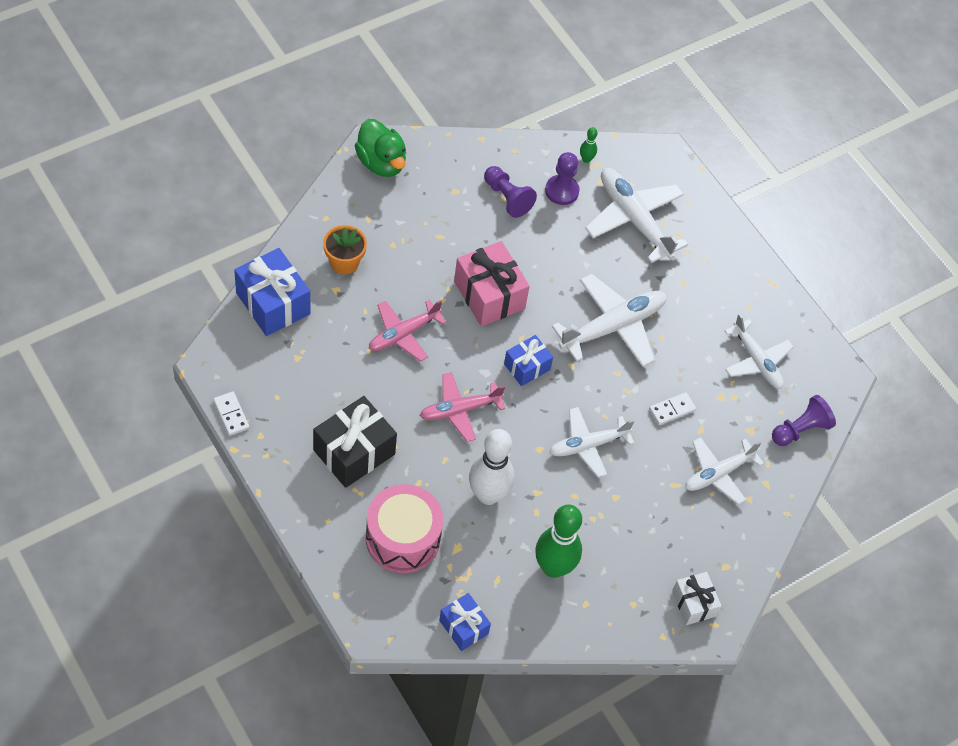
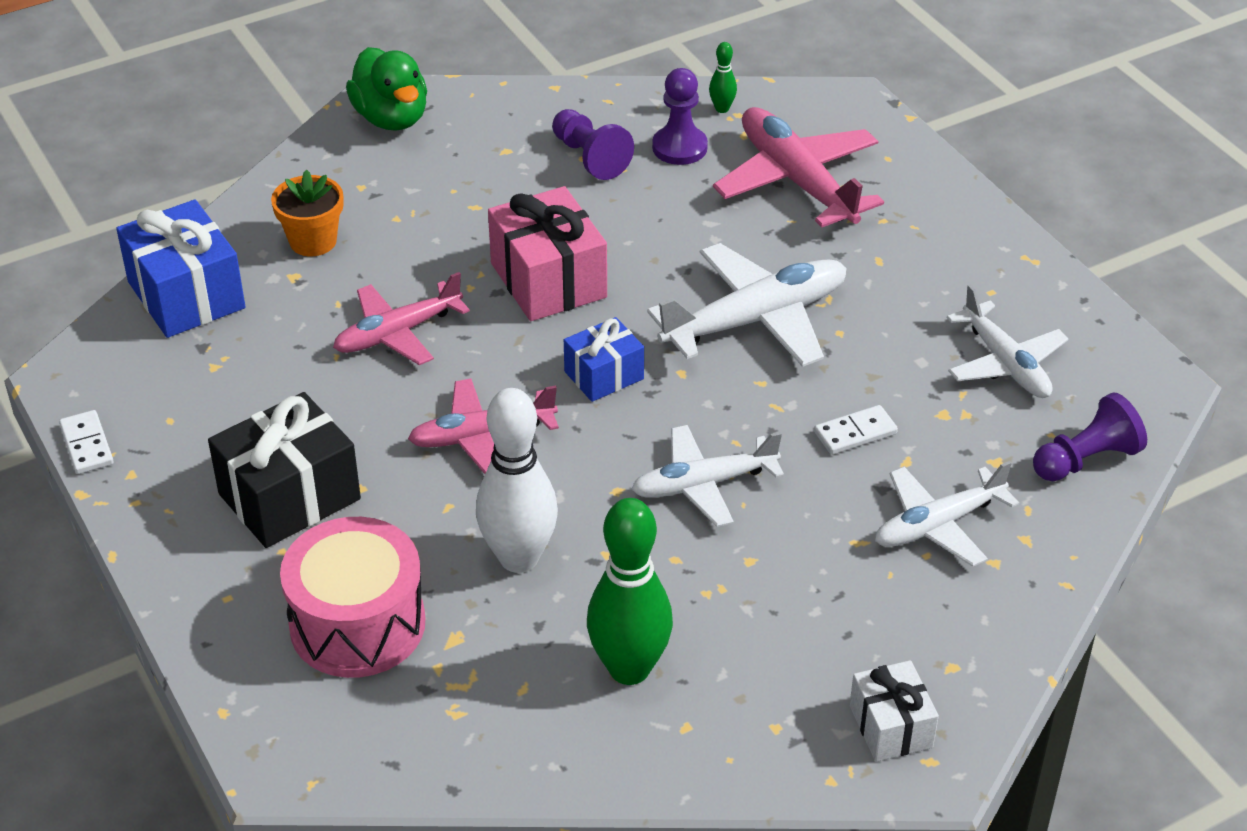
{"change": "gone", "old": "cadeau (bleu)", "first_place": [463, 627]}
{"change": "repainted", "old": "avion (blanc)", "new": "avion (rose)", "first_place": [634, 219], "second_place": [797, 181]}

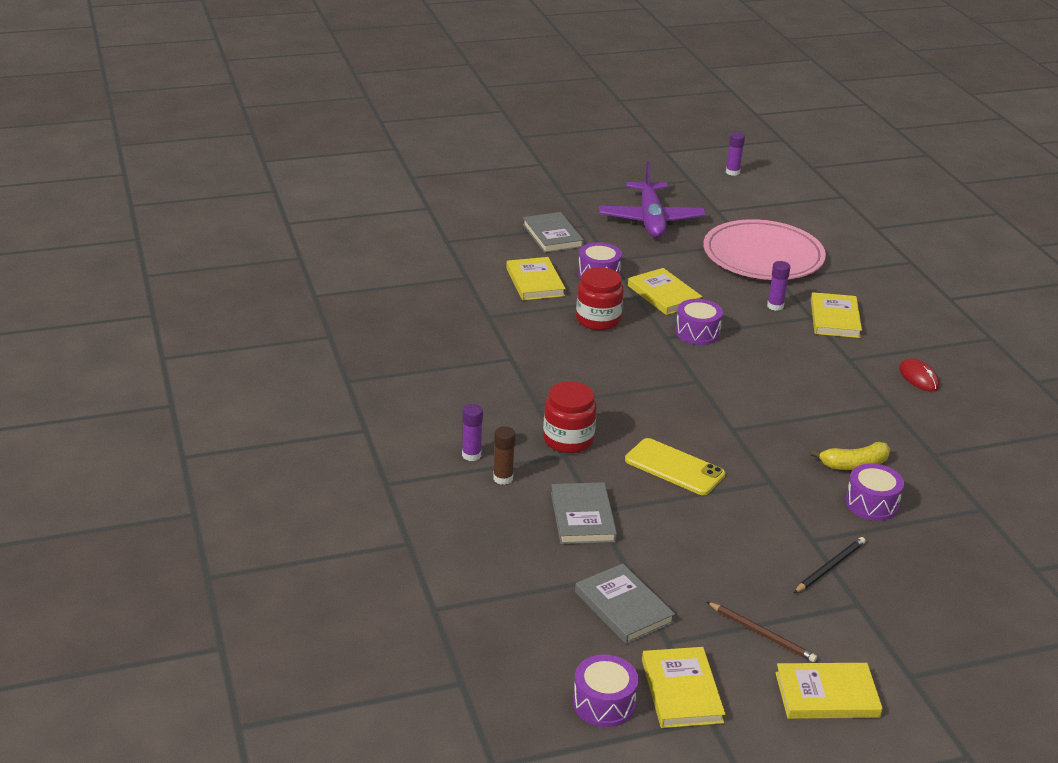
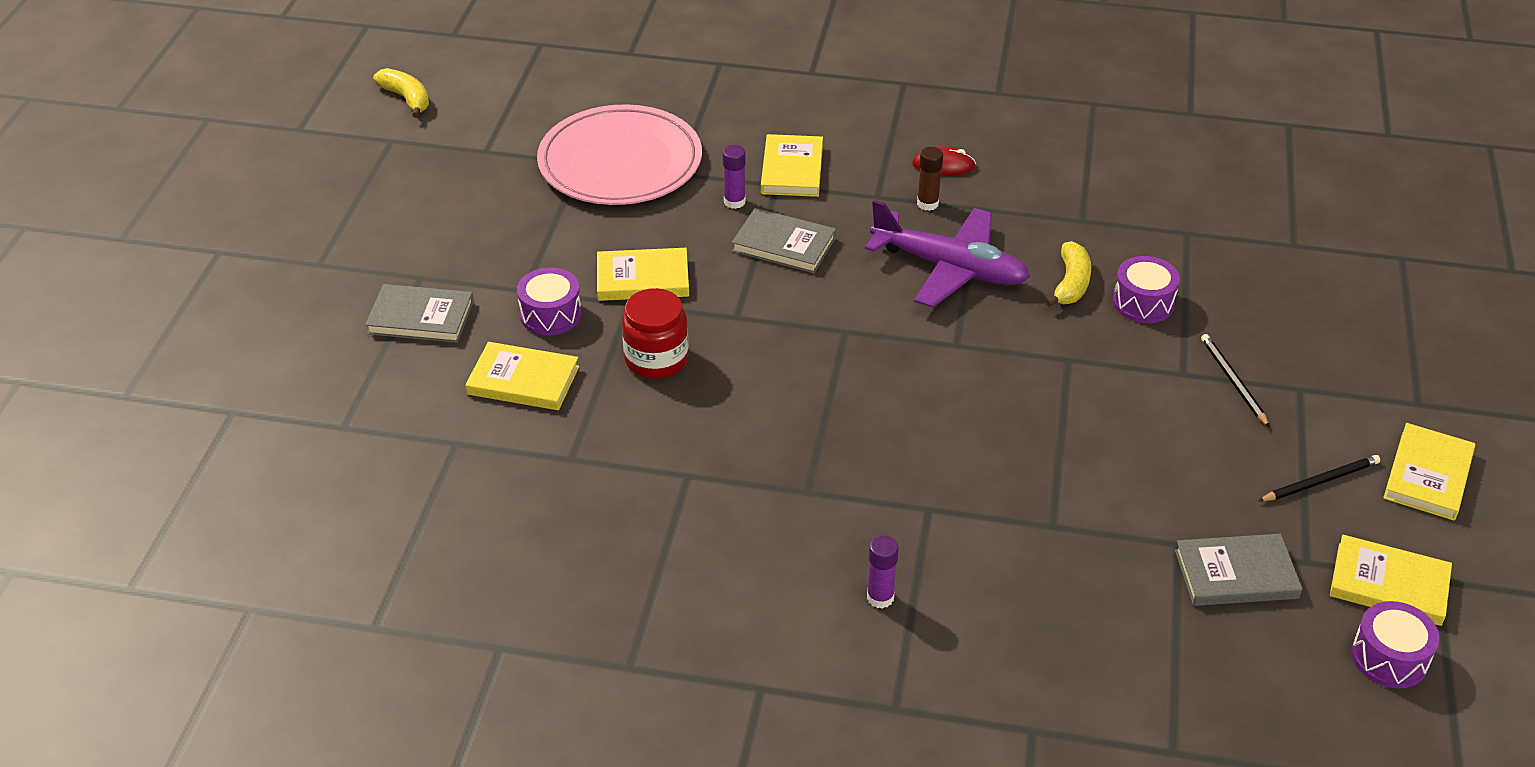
{"change": "shifted", "old": "bâton de colle (marron)", "first_place": [503, 478], "second_place": [927, 204]}
{"change": "gone", "old": "bocal (rouge)", "first_place": [568, 440]}
{"change": "shifted", "old": "livre (gris)", "first_place": [582, 517], "second_place": [784, 245]}
{"change": "shifted", "old": "avion (violet)", "first_place": [650, 220], "second_place": [950, 268]}
{"change": "gone", "old": "téléphone (jaune)", "first_place": [674, 467]}
{"change": "gone", "old": "tambour (violet)", "first_place": [697, 332]}
{"change": "repainted", "old": "crayon (marron)", "new": "crayon (noir)", "first_place": [762, 634], "second_place": [1320, 481]}
{"change": "swapped", "old": "bâton de colle (violet)", "new": "banane (jaune)", "first_place": [732, 172], "second_place": [407, 99]}
{"change": "rotated", "old": "livre (jaune)", "first_place": [835, 318], "second_place": [792, 169], "degrees": 60}

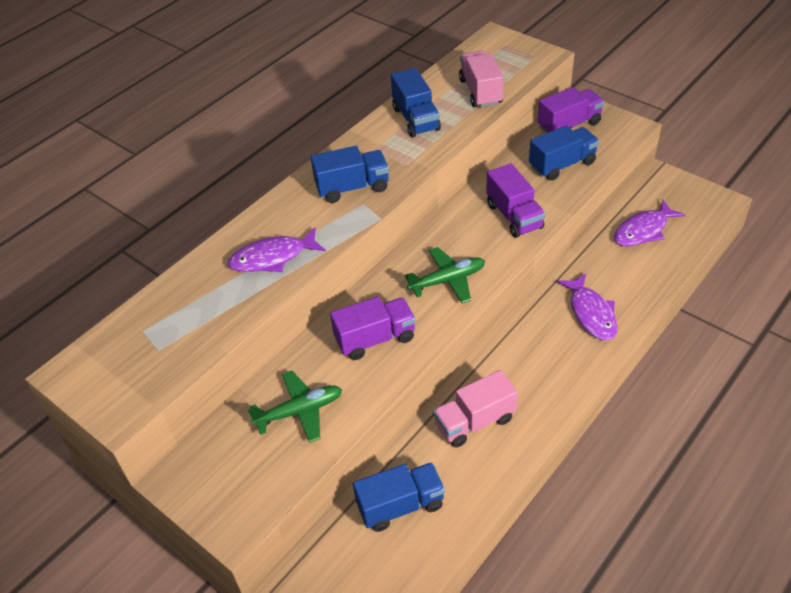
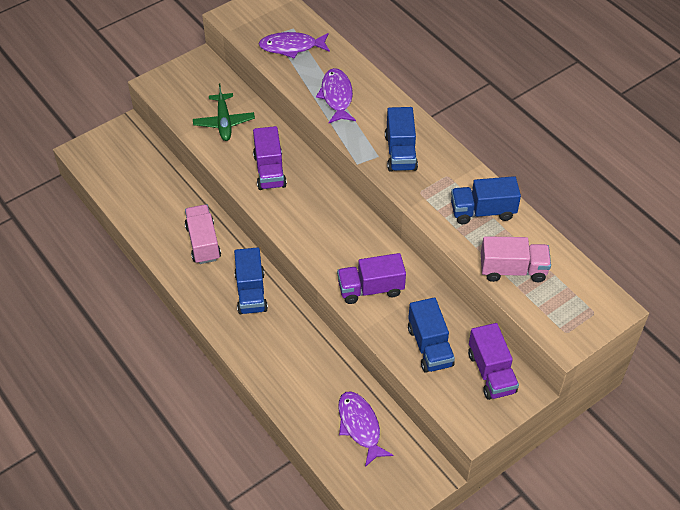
{"change": "shifted", "old": "camion (bleu)", "first_place": [400, 505], "second_place": [251, 292]}
{"change": "gone", "old": "avion (vert)", "first_place": [448, 280]}
{"change": "shifted", "old": "poisson (violet)", "first_place": [591, 313], "second_place": [291, 47]}

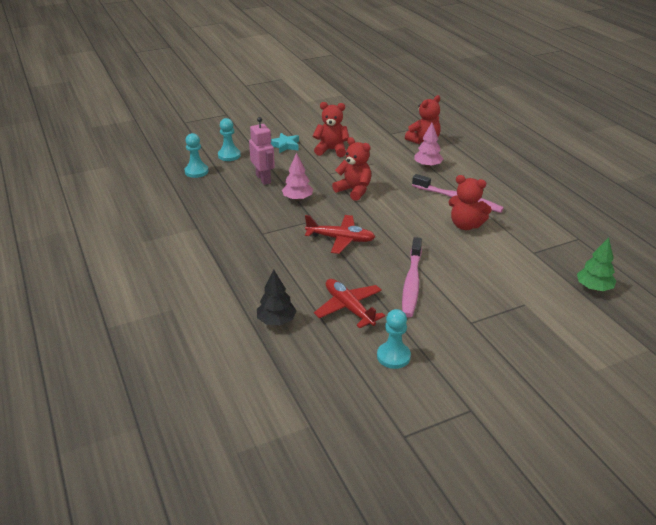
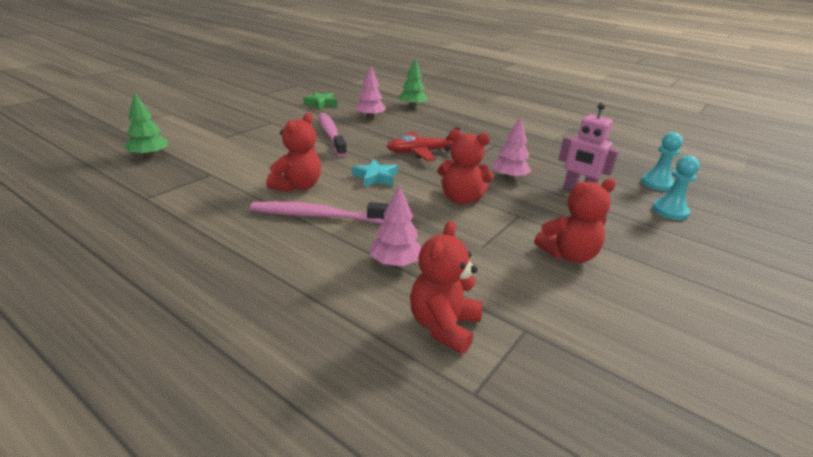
{"change": "repainted", "old": "arbre (noir)", "new": "arbre (vert)", "first_place": [276, 321], "second_place": [412, 106]}
{"change": "shifted", "old": "étoile (turquoise)", "first_place": [285, 145], "second_place": [375, 177]}
{"change": "swapped", "old": "avion (rouge)", "new": "arbre (rose)", "first_place": [349, 308], "second_place": [370, 117]}
{"change": "swapped", "old": "pion (turquoise)", "new": "étoile (vert)", "first_place": [393, 356], "second_place": [321, 103]}
{"change": "rotated", "old": "ours en peluche (rouge)", "first_place": [465, 225], "second_place": [297, 186], "degrees": 120}

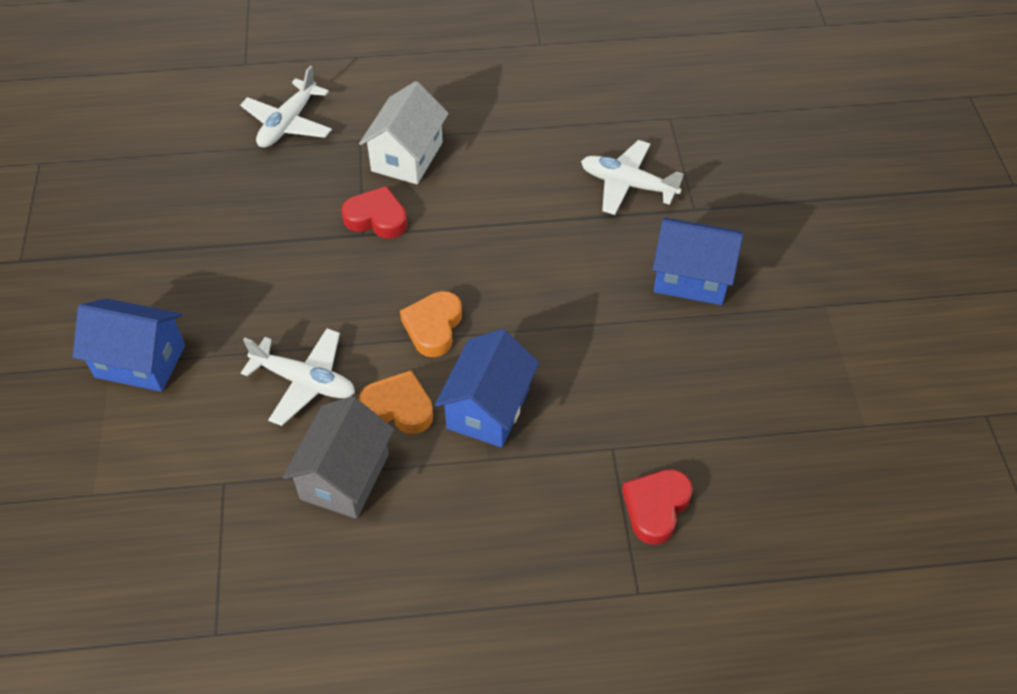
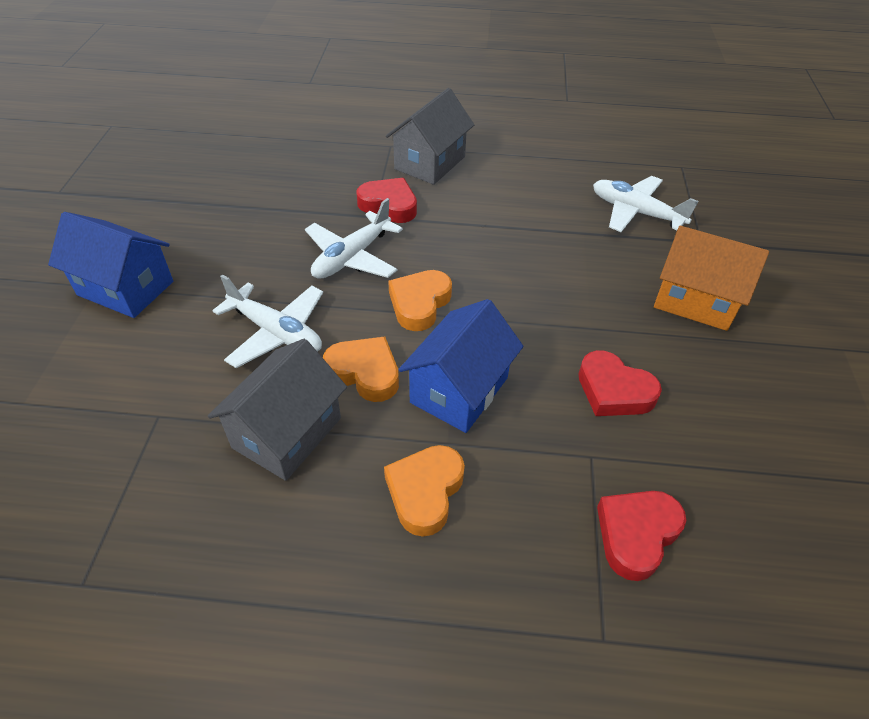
{"change": "shifted", "old": "avion (blanc)", "first_place": [288, 123], "second_place": [352, 257]}
{"change": "repainted", "old": "maison (blanc)", "new": "maison (gris)", "first_place": [407, 156], "second_place": [430, 163]}
{"change": "repainted", "old": "maison (bleu)", "new": "maison (orange)", "first_place": [691, 278], "second_place": [695, 300]}
{"change": "new", "new": "cœur (orange)", "second_place": [425, 492]}
{"change": "new", "new": "cœur (rouge)", "second_place": [614, 391]}

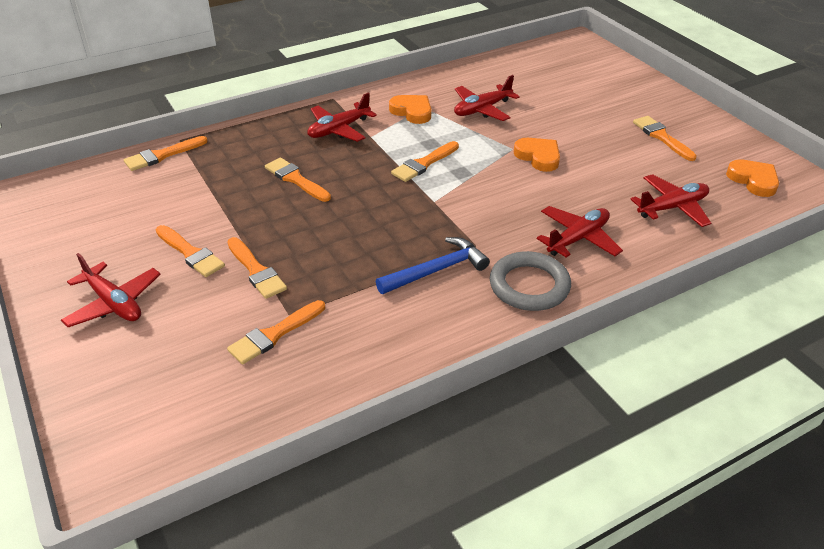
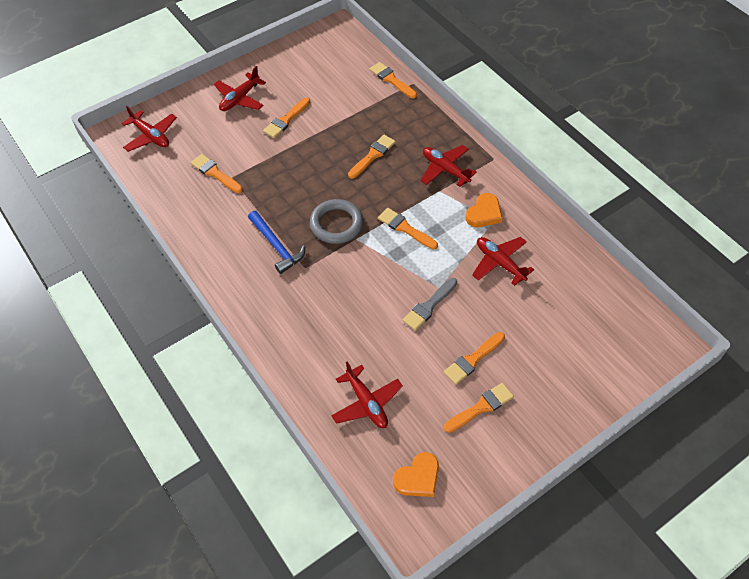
{"change": "shifted", "old": "pinceau (orange)", "first_place": [256, 271], "second_place": [472, 360]}
{"change": "shifted", "old": "anneau (gris)", "first_place": [529, 286], "second_place": [336, 224]}
{"change": "swapped", "old": "cœur (orange)", "new": "pinceau (gris)", "first_place": [538, 157], "second_place": [429, 306]}
{"change": "shifted", "old": "avion (rouge)", "first_place": [578, 239], "second_place": [151, 136]}

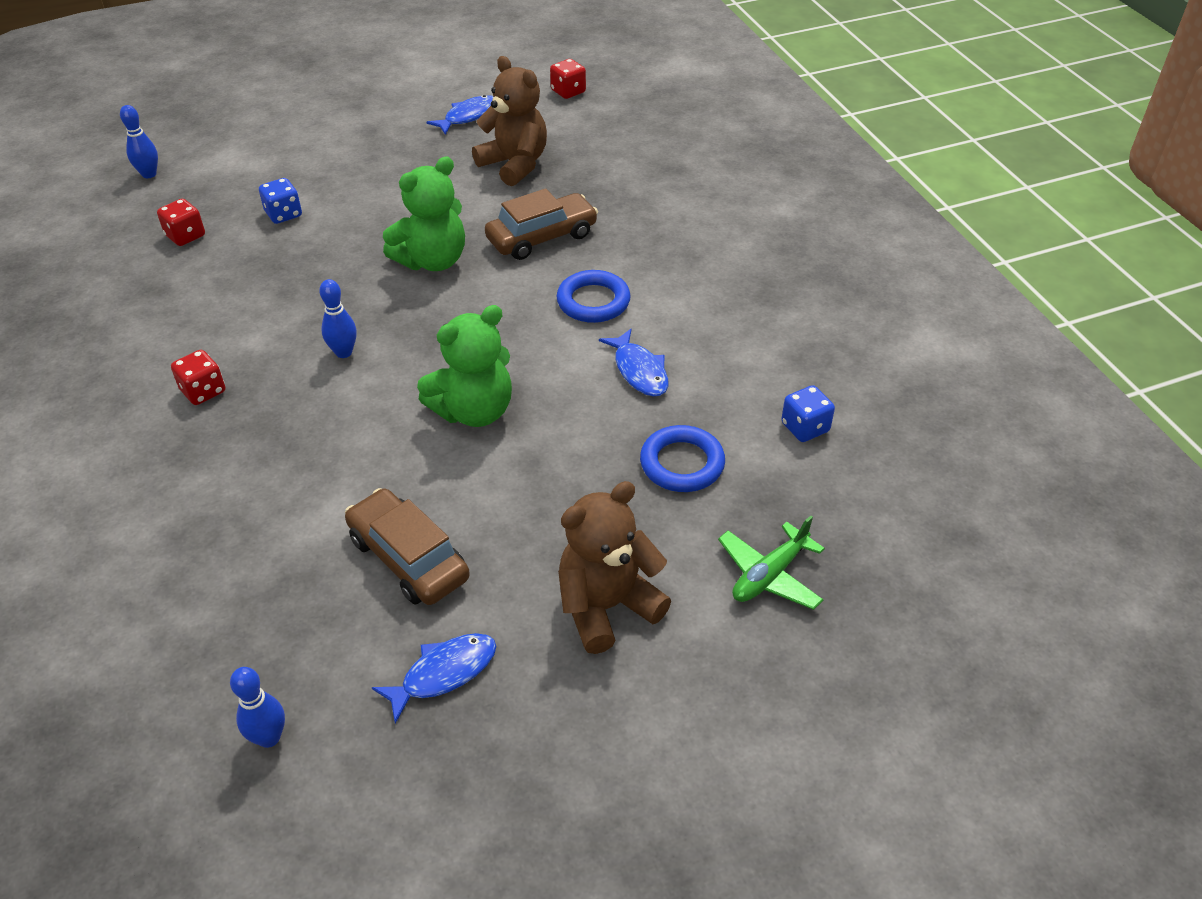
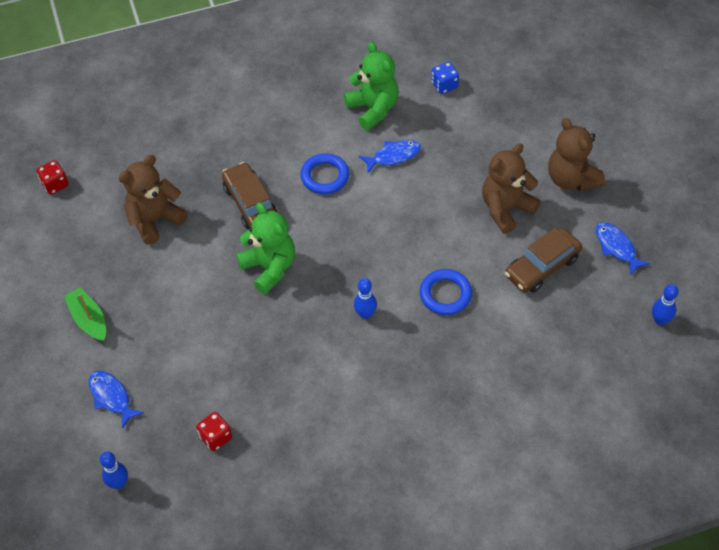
{"change": "gone", "old": "dé (rouge)", "first_place": [203, 391]}
{"change": "gone", "old": "dé (bleu)", "first_place": [283, 214]}
{"change": "shifted", "old": "ours en peluche (vert)", "first_place": [474, 411], "second_place": [373, 109]}
{"change": "shifted", "old": "poisson (bleu)", "first_place": [468, 116], "second_place": [111, 397]}
{"change": "shifted", "old": "anneau (bleu)", "first_place": [682, 463], "second_place": [445, 294]}
{"change": "gone", "old": "avion (vert)", "first_place": [769, 575]}
{"change": "new", "new": "bateau (vert)", "second_place": [89, 319]}
{"change": "new", "new": "ours en peluche (marron)", "second_place": [506, 209]}

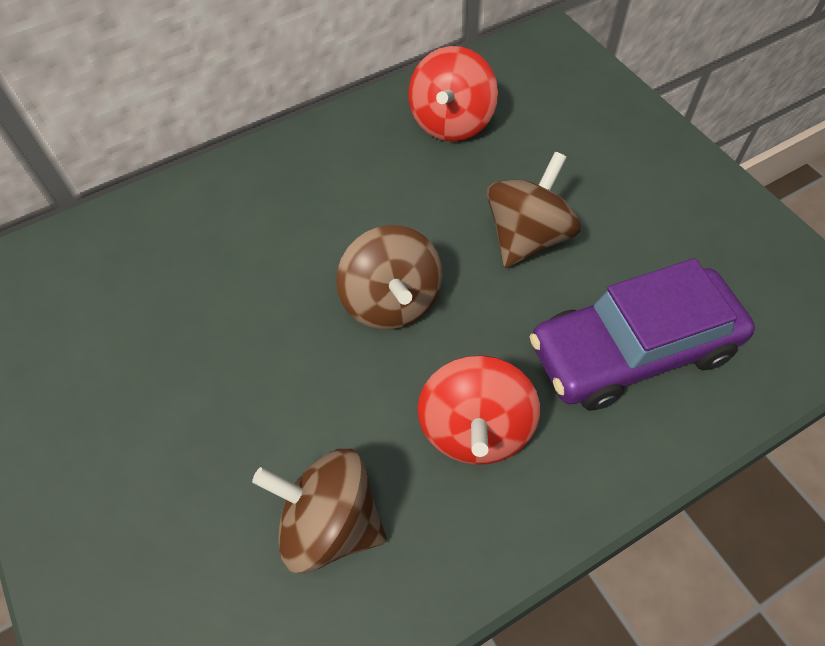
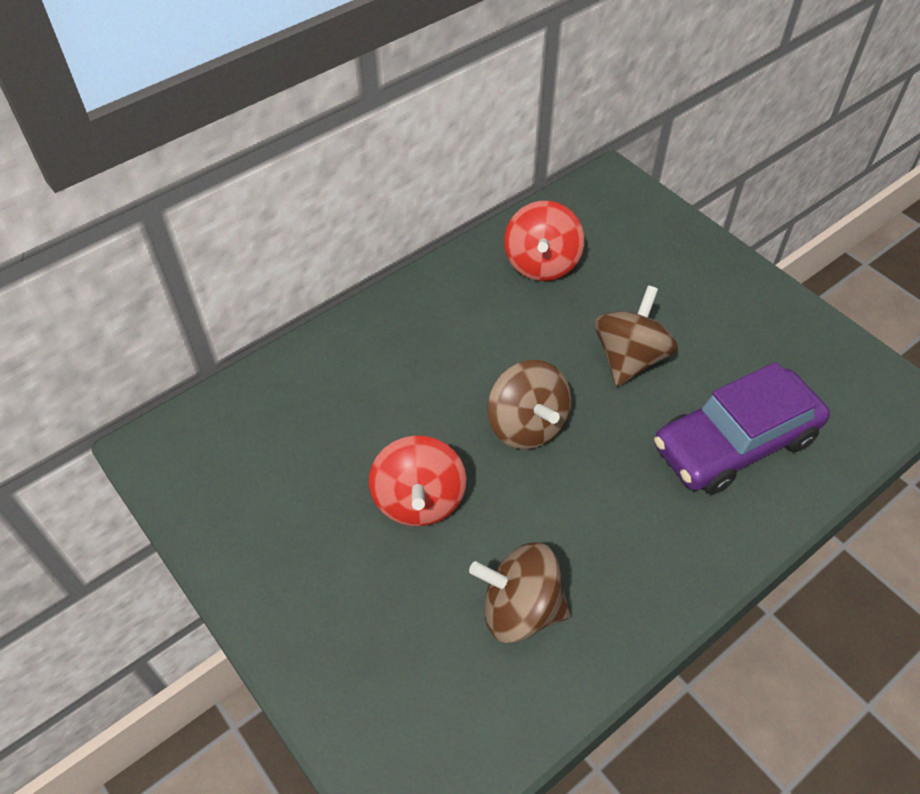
{"change": "shifted", "old": "toupie (rouge)", "first_place": [475, 429], "second_place": [419, 500]}

